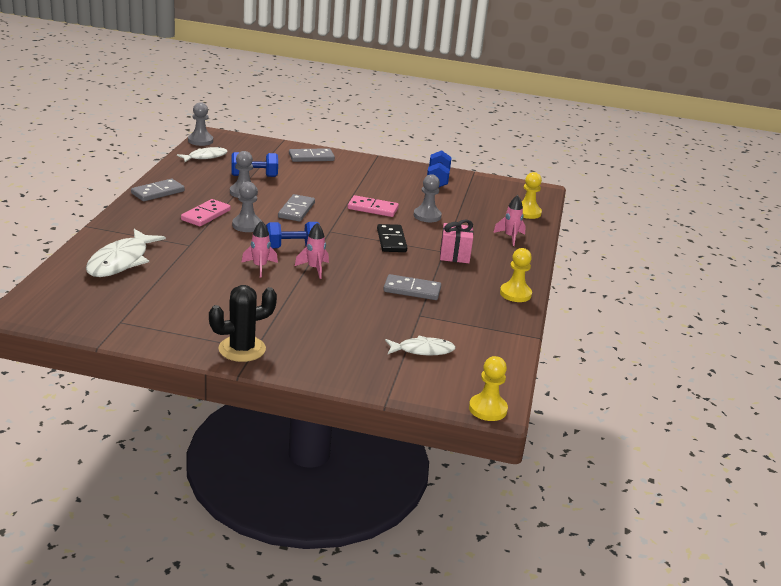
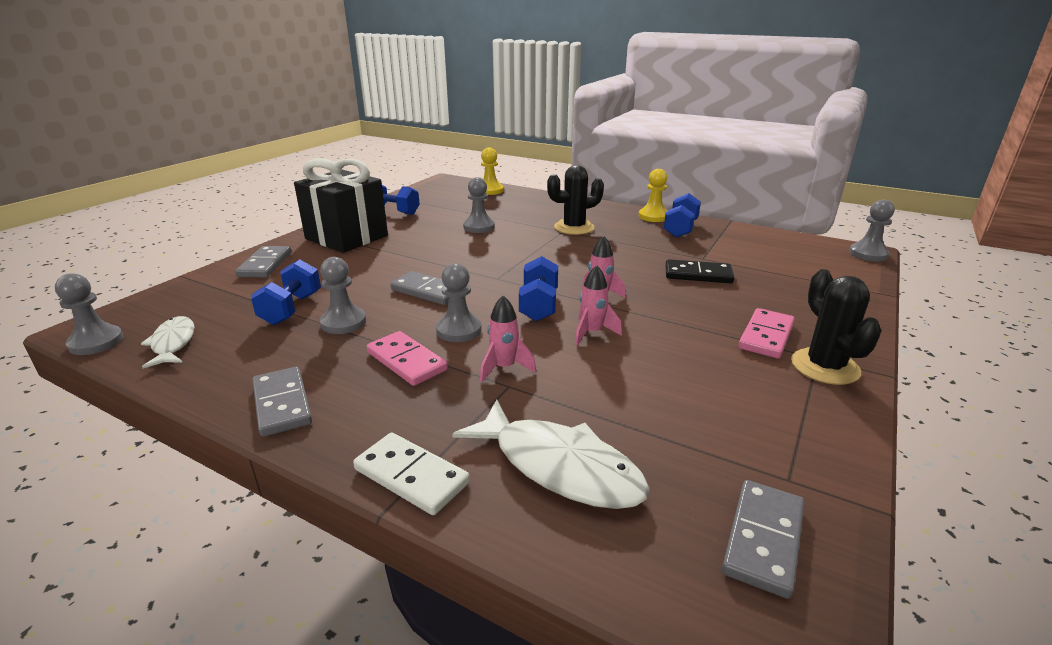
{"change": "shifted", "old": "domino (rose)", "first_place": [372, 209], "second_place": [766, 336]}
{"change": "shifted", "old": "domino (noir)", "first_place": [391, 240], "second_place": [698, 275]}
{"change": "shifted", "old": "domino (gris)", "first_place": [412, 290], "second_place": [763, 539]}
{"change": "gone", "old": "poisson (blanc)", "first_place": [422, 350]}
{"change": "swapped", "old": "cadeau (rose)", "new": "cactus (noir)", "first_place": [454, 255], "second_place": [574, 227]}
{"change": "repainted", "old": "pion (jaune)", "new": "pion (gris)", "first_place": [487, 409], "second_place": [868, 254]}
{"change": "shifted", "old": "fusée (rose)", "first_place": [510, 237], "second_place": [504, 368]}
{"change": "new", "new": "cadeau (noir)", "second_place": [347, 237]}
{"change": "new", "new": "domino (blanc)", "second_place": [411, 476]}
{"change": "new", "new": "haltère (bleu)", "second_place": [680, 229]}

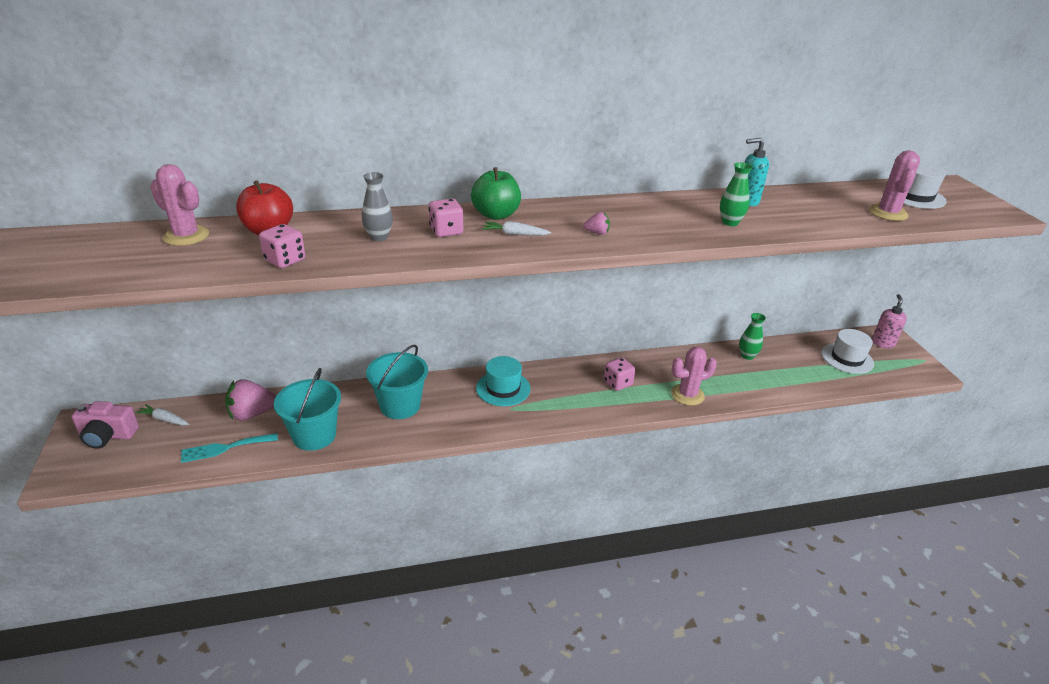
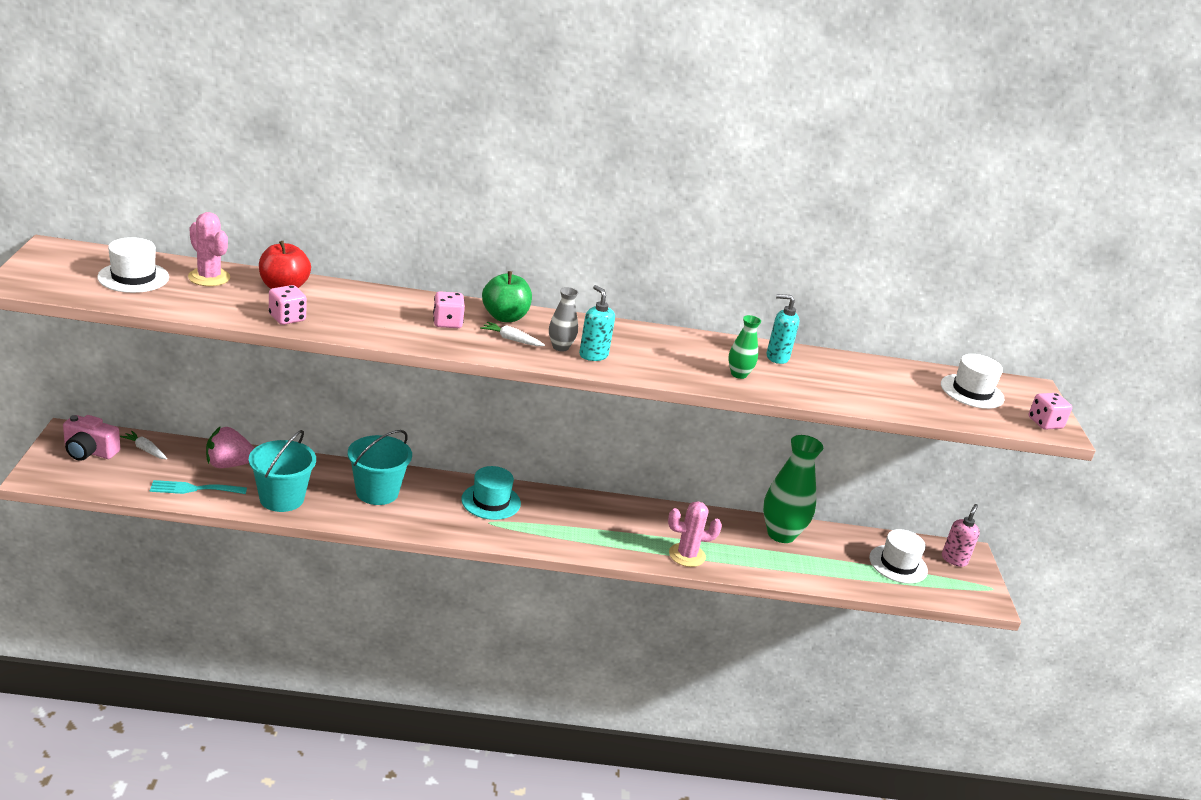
{"change": "shifted", "old": "vase (gris)", "first_place": [379, 237], "second_place": [560, 347]}
{"change": "swapped", "old": "fraise (rose)", "new": "distributeur de savon (turquoise)", "first_place": [597, 233], "second_place": [593, 355]}
{"change": "shifted", "old": "dé (rose)", "first_place": [617, 383], "second_place": [1045, 423]}
{"change": "scaled", "old": "vase (vert)", "first_place": [747, 356], "second_place": [781, 534], "factor": 1.99}
{"change": "gone", "old": "cactus (rose)", "first_place": [888, 213]}
{"change": "new", "new": "chapeau (blanc)", "second_place": [133, 277]}

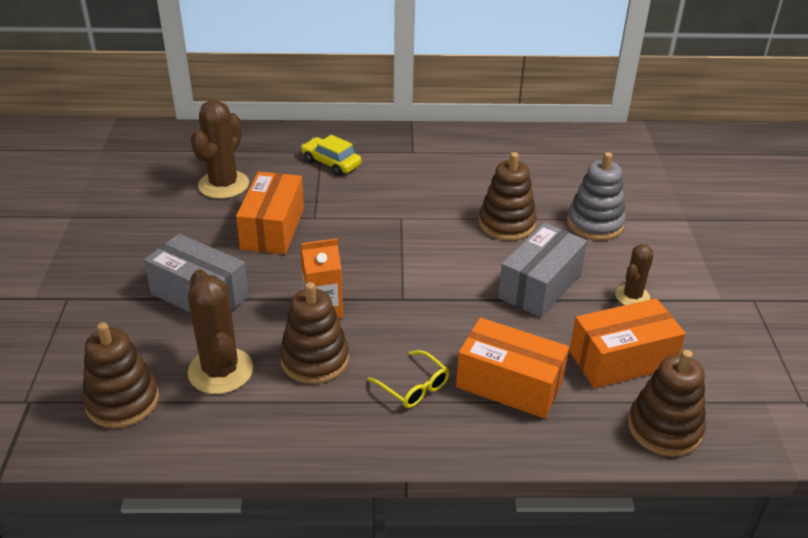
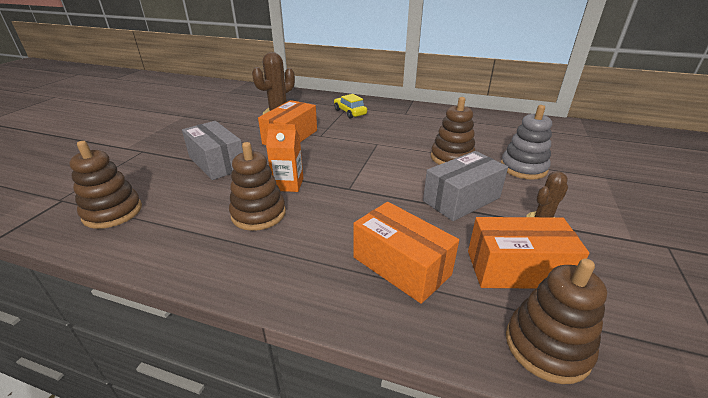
{"change": "gone", "old": "cactus (marron)", "first_place": [220, 371]}
{"change": "gone", "old": "lunettes (jaune)", "first_place": [414, 387]}

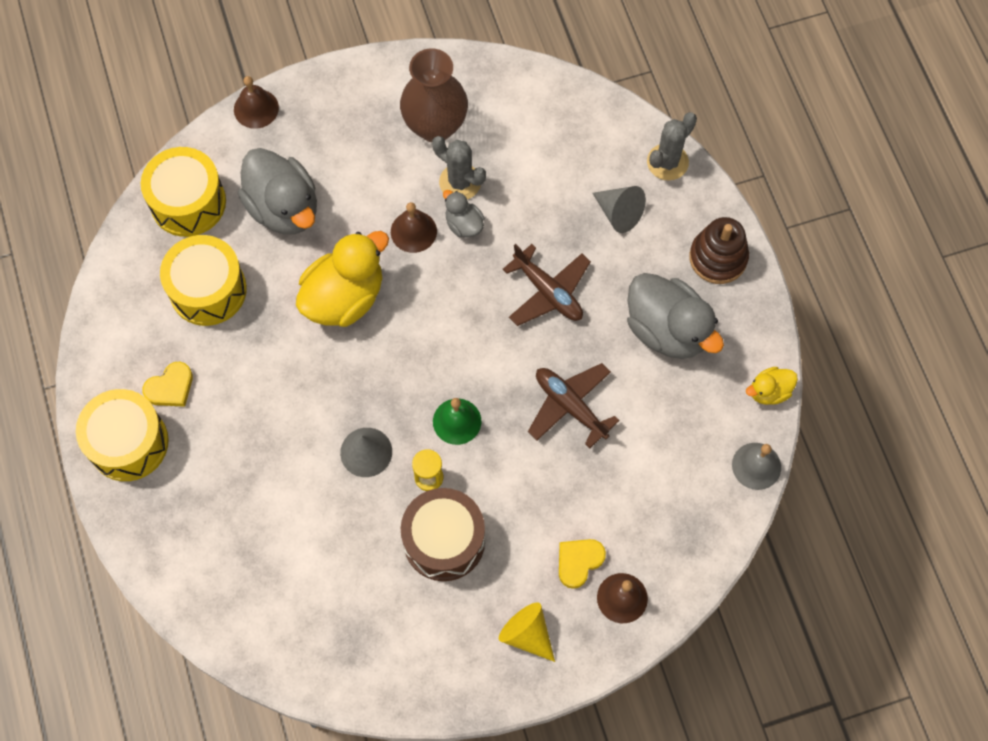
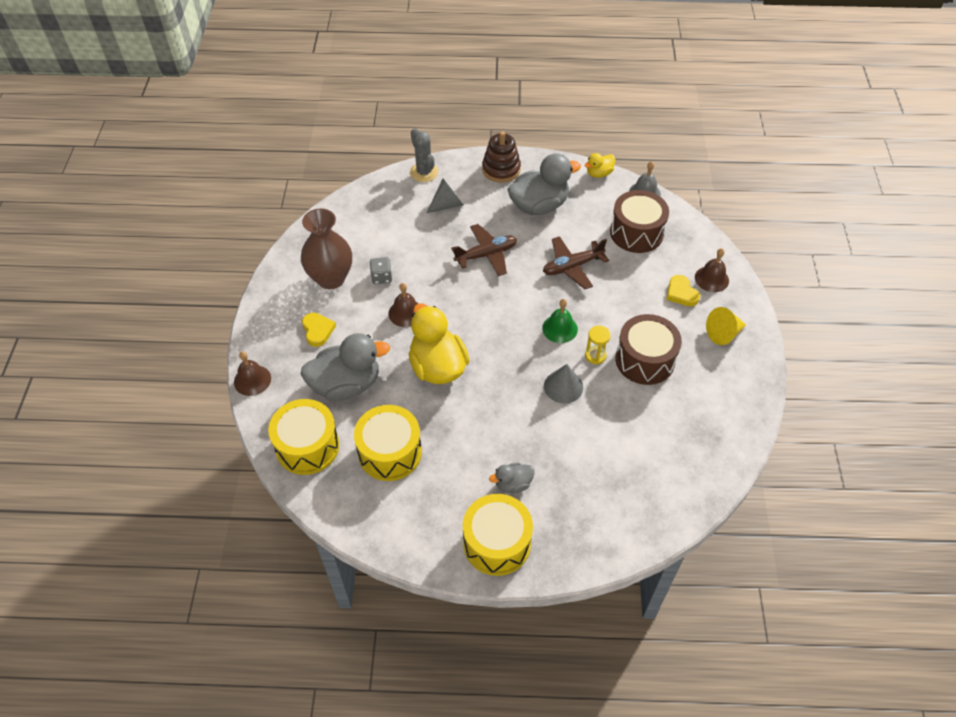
{"change": "shifted", "old": "cœur (jaune)", "first_place": [170, 387], "second_place": [317, 330]}
{"change": "swapped", "old": "cactus (gris)", "new": "dé (gris)", "first_place": [460, 182], "second_place": [381, 277]}
{"change": "shifted", "old": "canard (gris)", "first_place": [464, 224], "second_place": [513, 484]}
{"change": "rotated", "old": "canard (jaune)", "first_place": [769, 391], "second_place": [599, 173], "degrees": 60}
{"change": "new", "new": "tambour (marron)", "second_place": [636, 233]}

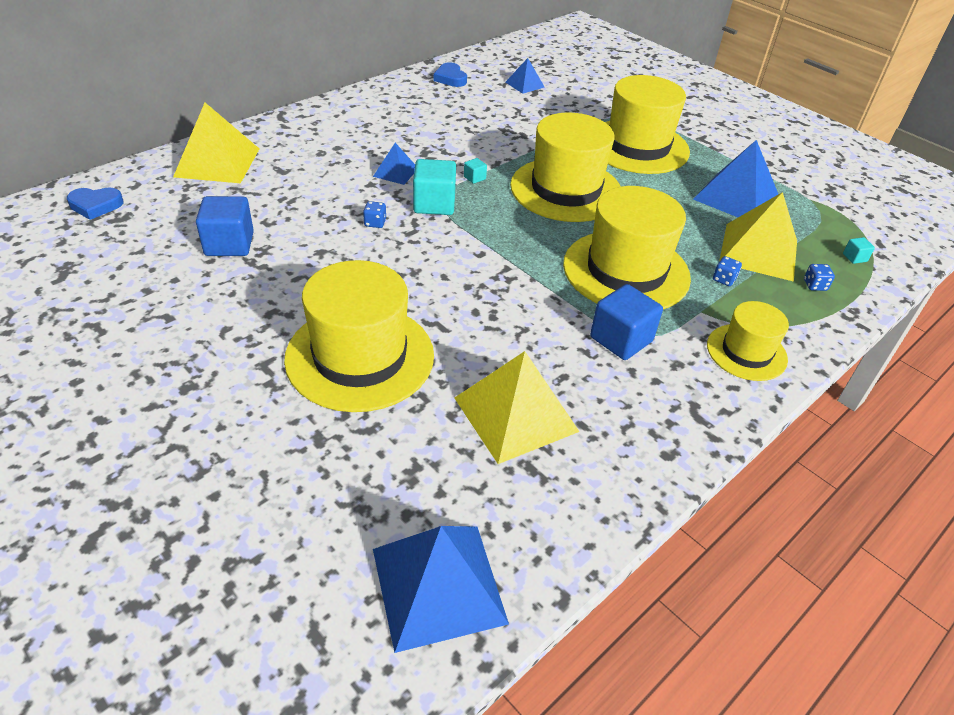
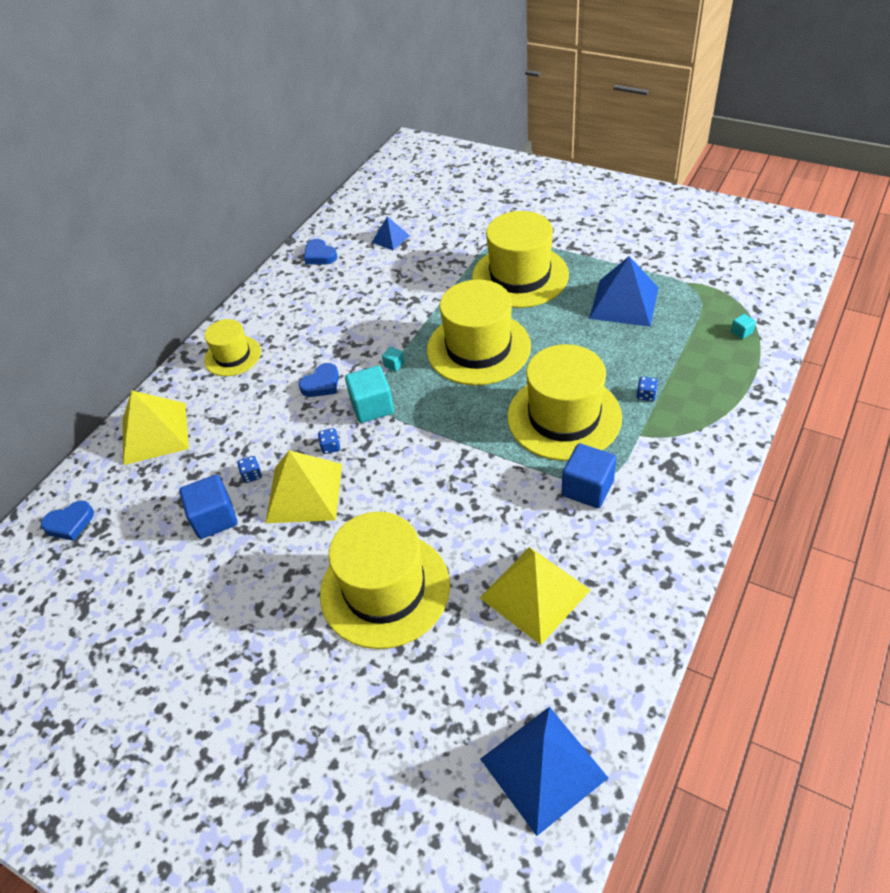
{"change": "swapped", "old": "pyramide (bleu)", "new": "cœur (bleu)", "first_place": [395, 172], "second_place": [321, 384]}
{"change": "shifted", "old": "chapeau (jaune)", "first_place": [746, 352], "second_place": [232, 356]}
{"change": "shifted", "old": "pyramide (jaune)", "first_place": [759, 251], "second_place": [304, 493]}
{"change": "shifted", "old": "dé (bleu)", "first_place": [815, 285], "second_place": [252, 475]}

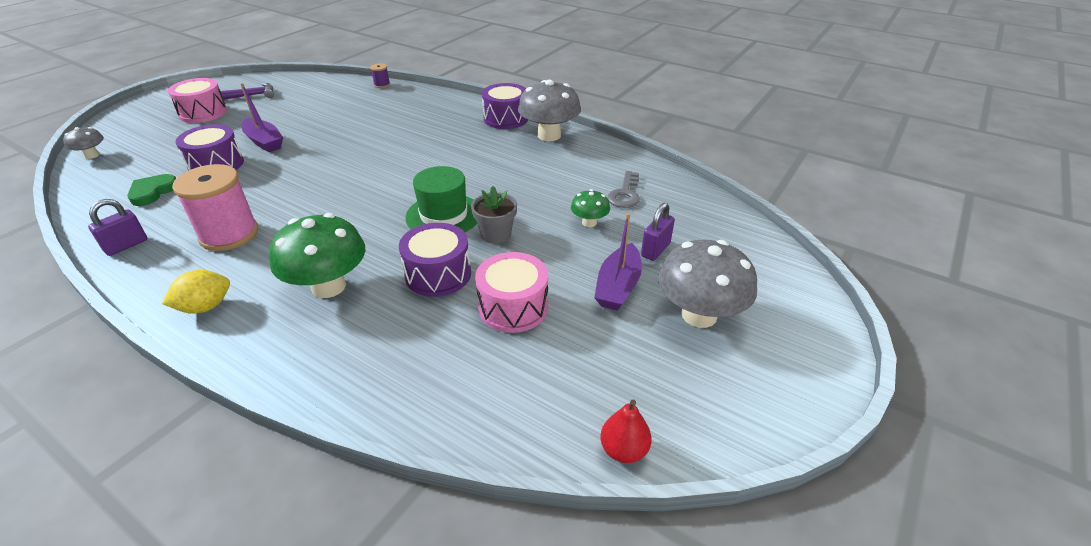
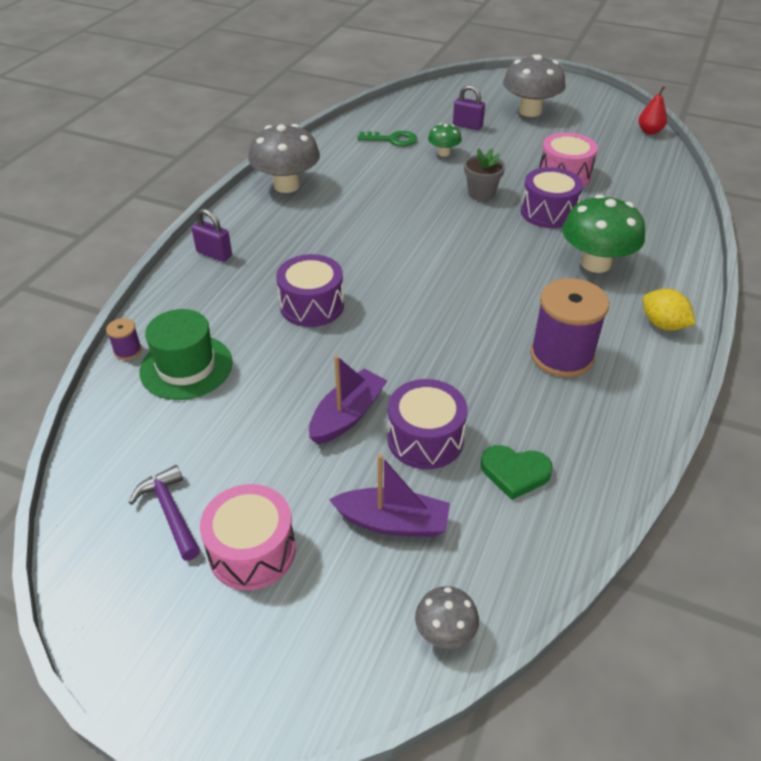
{"change": "shifted", "old": "cadenas (violet)", "first_place": [126, 245], "second_place": [214, 254]}
{"change": "repainted", "old": "bobine (rose)", "new": "bobine (violet)", "first_place": [229, 234], "second_place": [561, 355]}
{"change": "shifted", "old": "chapeau (vert)", "first_place": [443, 215], "second_place": [186, 367]}
{"change": "shifted", "old": "tambour (violet)", "first_place": [506, 118], "second_place": [312, 305]}
{"change": "shifted", "old": "bateau (violet)", "first_place": [618, 286], "second_place": [393, 522]}
{"change": "repainted", "old": "clé (gris)", "new": "clé (vert)", "first_place": [625, 194], "second_place": [393, 140]}

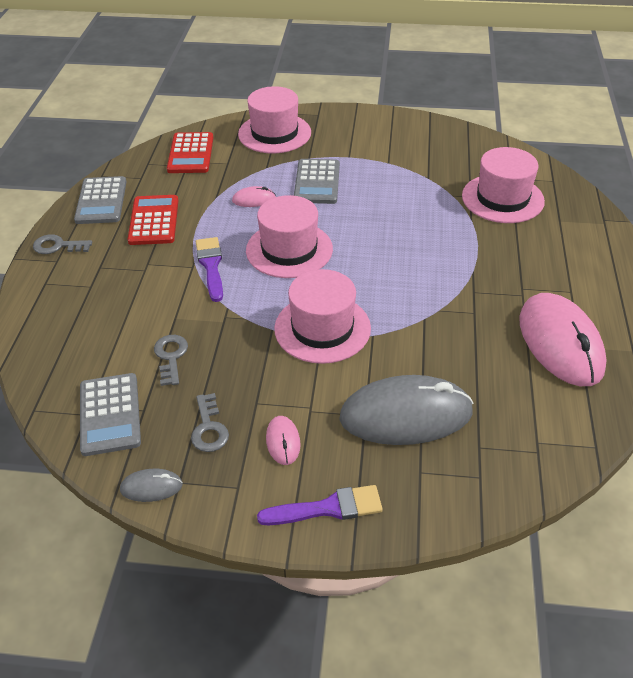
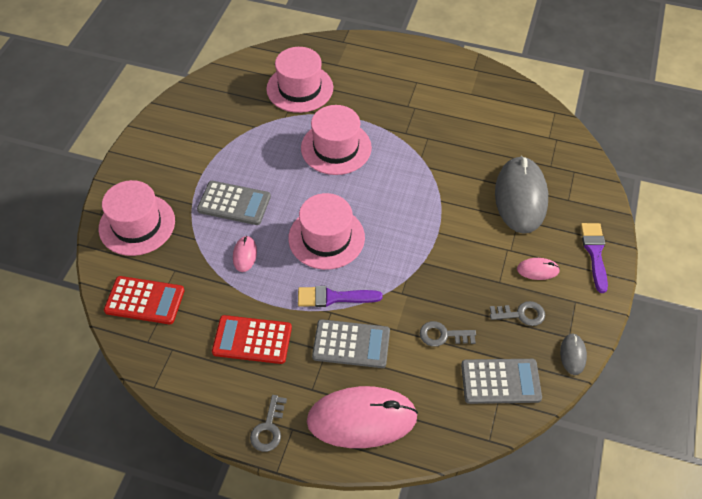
{"change": "shifted", "old": "calculatrice (gris)", "first_place": [101, 201], "second_place": [351, 344]}
{"change": "shifted", "old": "chapeau (rose)", "first_place": [322, 328], "second_place": [336, 148]}
{"change": "shifted", "old": "souris (rose)", "first_place": [560, 343], "second_place": [362, 419]}

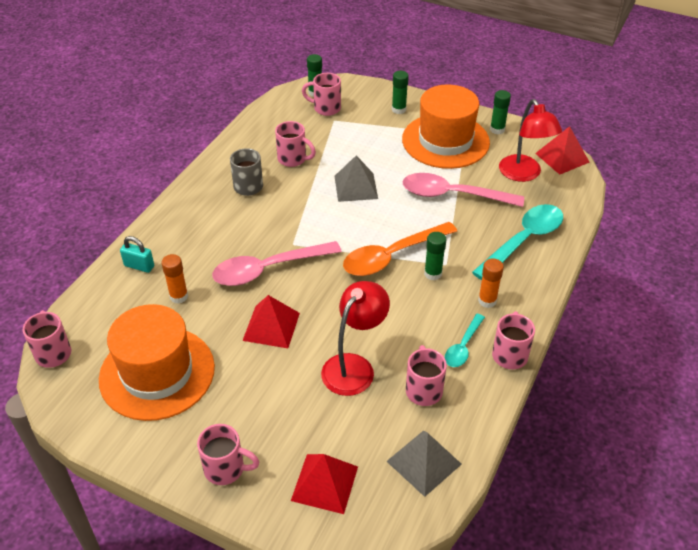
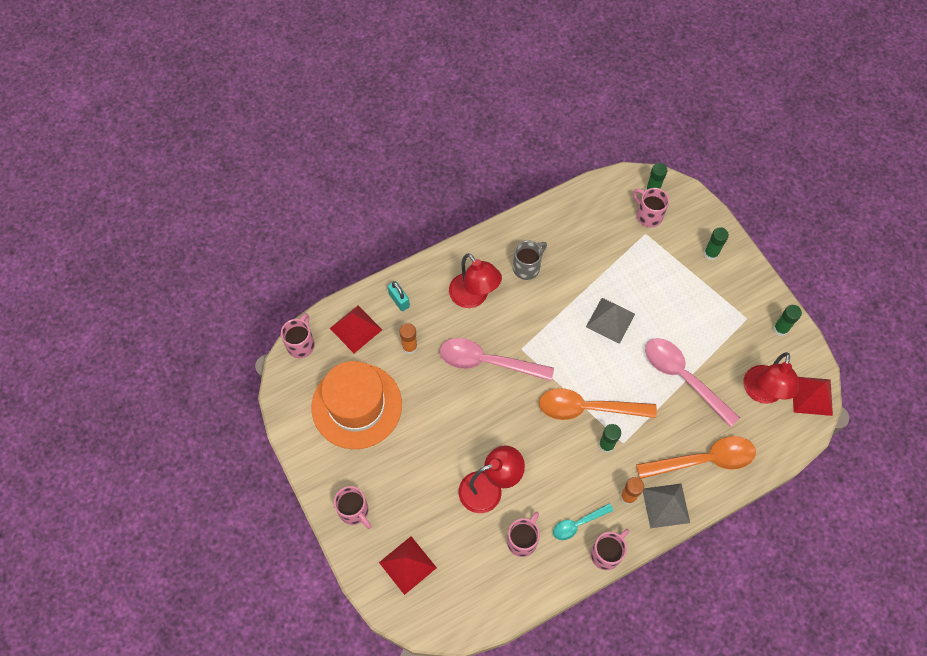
{"change": "shifted", "old": "pyramide (rouge)", "first_place": [271, 326], "second_place": [356, 329]}
{"change": "gone", "old": "tasse (rose)", "first_place": [293, 159]}
{"change": "shifted", "old": "pyramide (gris)", "first_place": [424, 462], "second_place": [666, 505]}
{"change": "gone", "old": "chapeau (orange)", "first_place": [445, 141]}
{"change": "repainted", "old": "cuillère (turquoise)", "new": "cuillère (orange)", "first_place": [523, 241], "second_place": [703, 460]}
{"change": "new", "new": "lampe (rouge)", "second_place": [473, 297]}

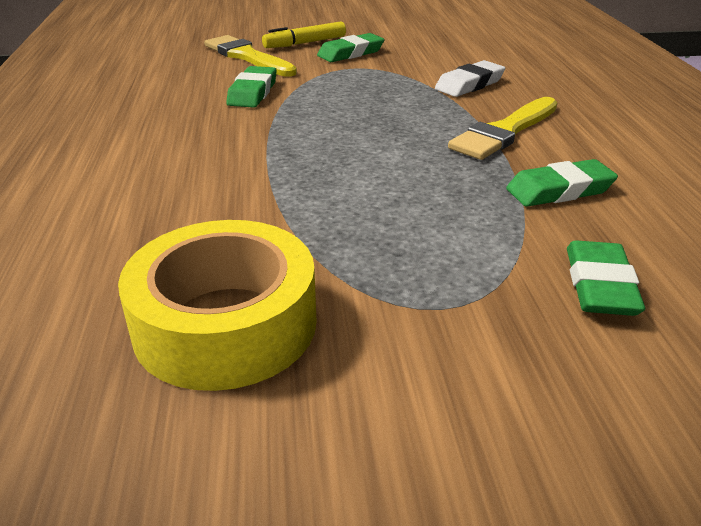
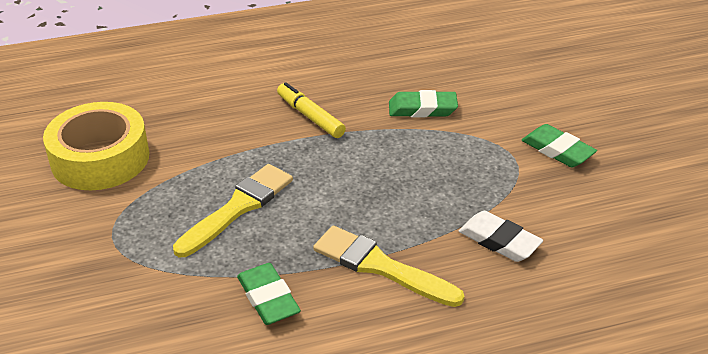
{"change": "shifted", "old": "pinceau (jaune)", "first_place": [247, 57], "second_place": [238, 208]}
{"change": "shifted", "old": "feutre (jaune)", "first_place": [305, 43], "second_place": [310, 116]}
{"change": "gone", "old": "gomme (vert)", "first_place": [600, 285]}

